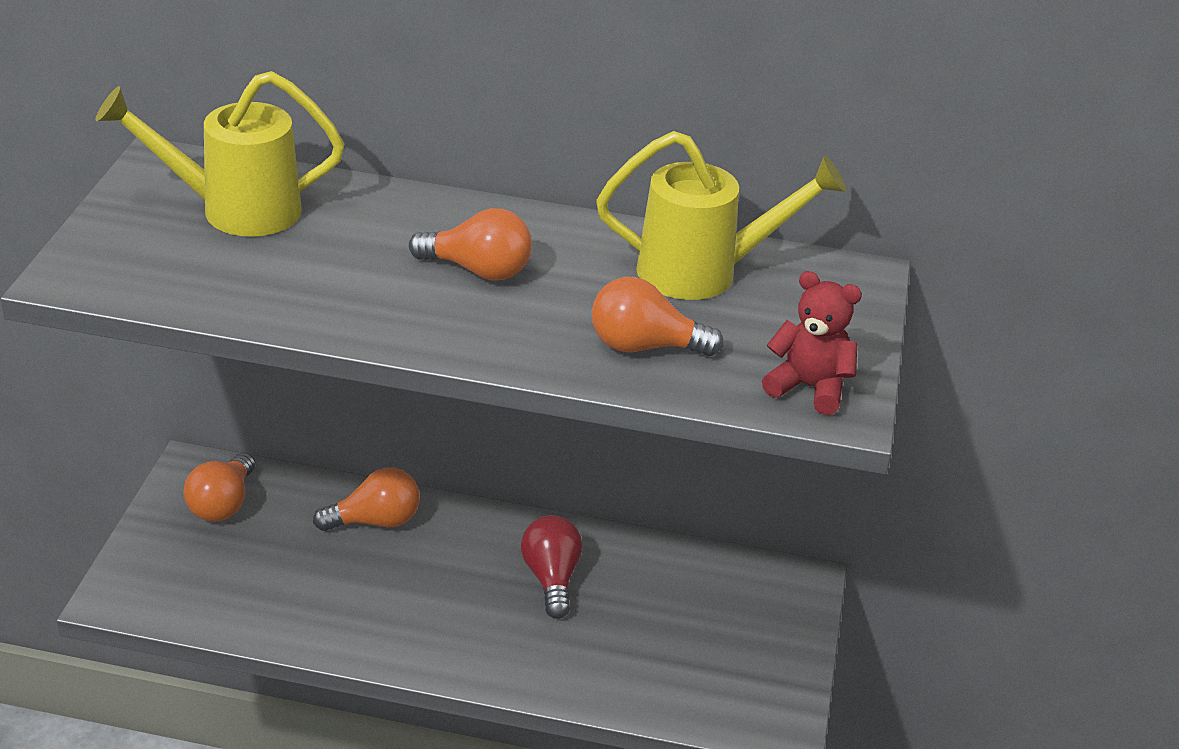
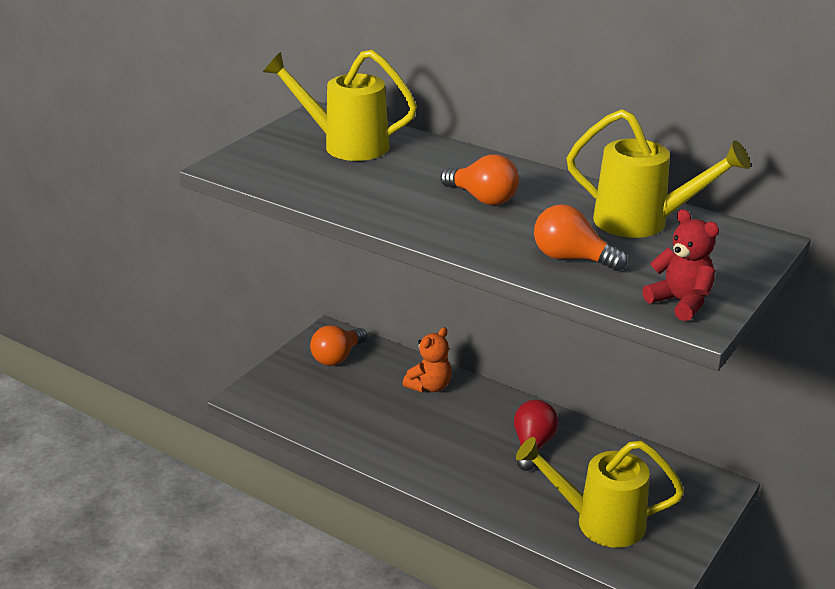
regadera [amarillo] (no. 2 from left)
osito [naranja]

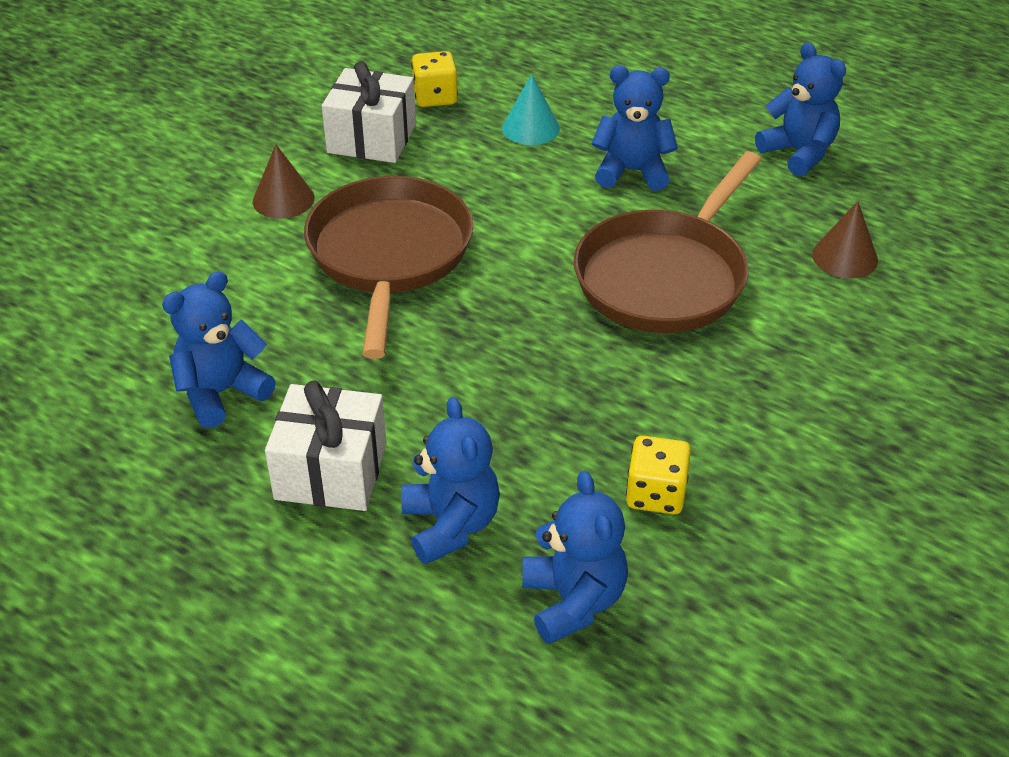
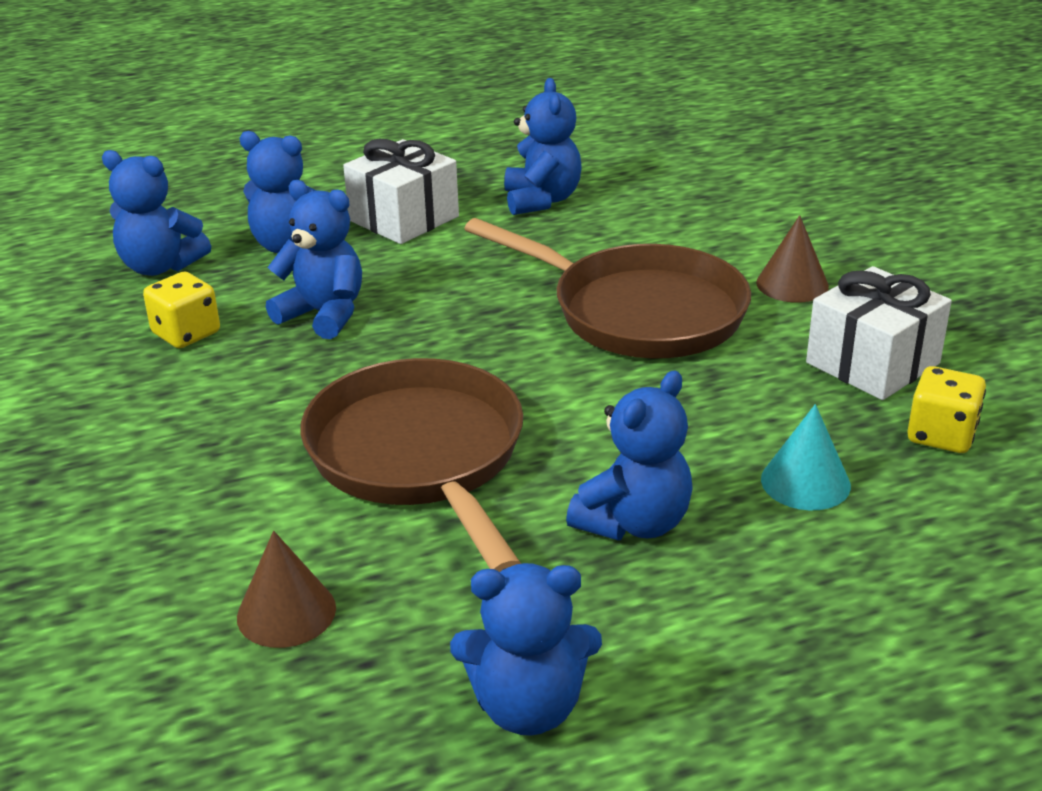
osito [azul] (no. 3 from left)

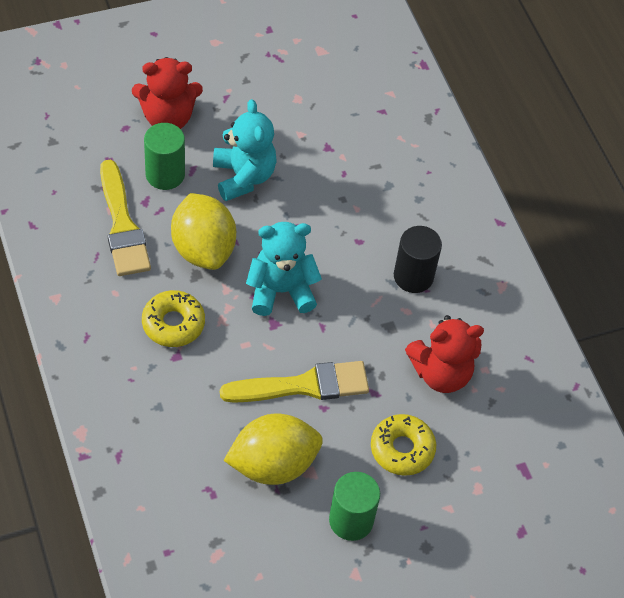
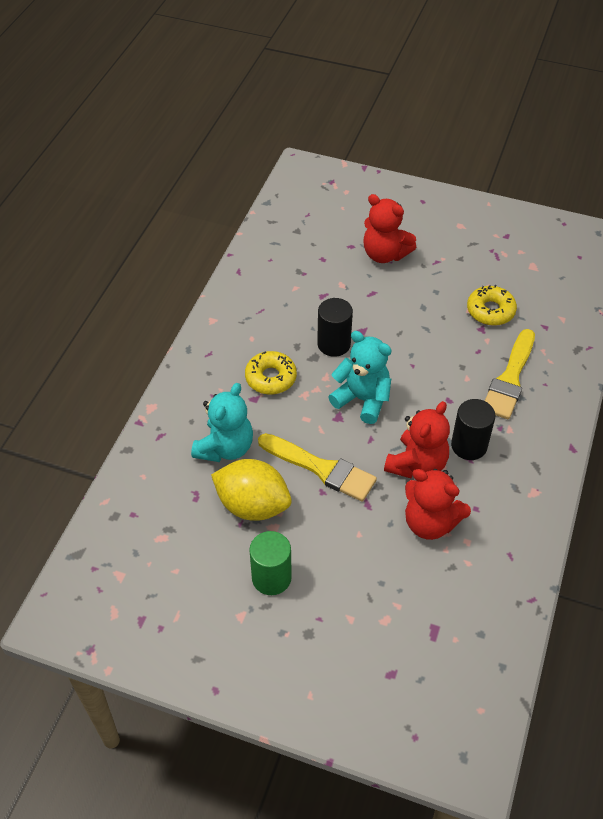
cilindro [verde] (no. 1 from left in the first image)
osito [rojo] (no. 2 from left)
pincel [amarillo] (no. 2 from left)
osito [turquesa] (no. 1 from left)
rosquilla [amarillo] (no. 2 from left)
cilindro [negro] (no. 1 from left)

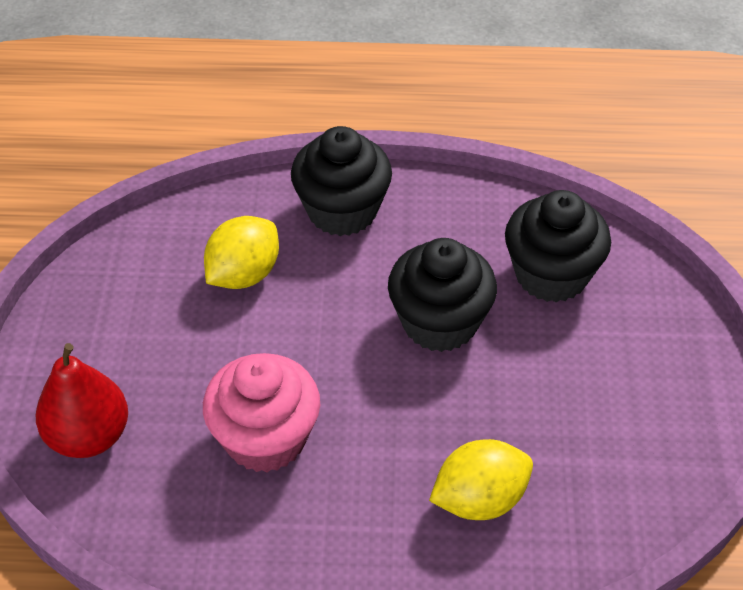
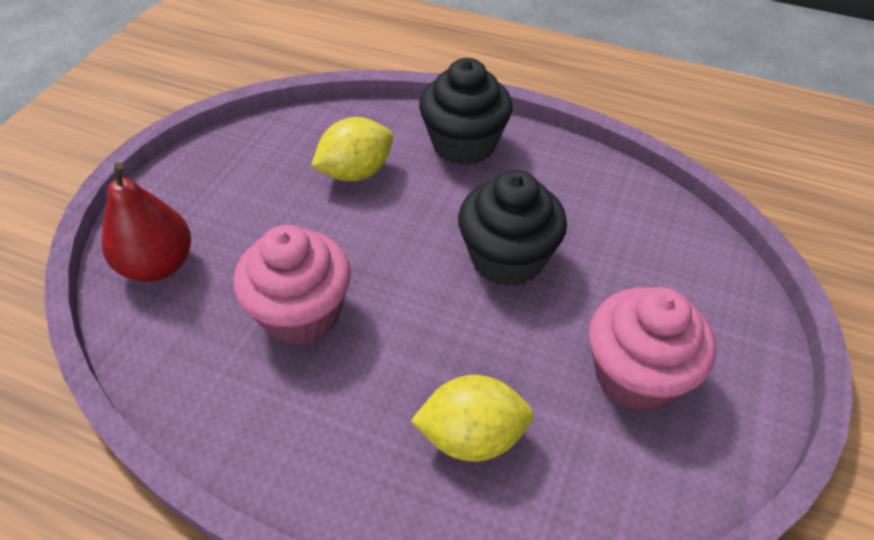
magdalena [negro] (no. 3 from left in the first image)
magdalena [rosa] (no. 2 from left)

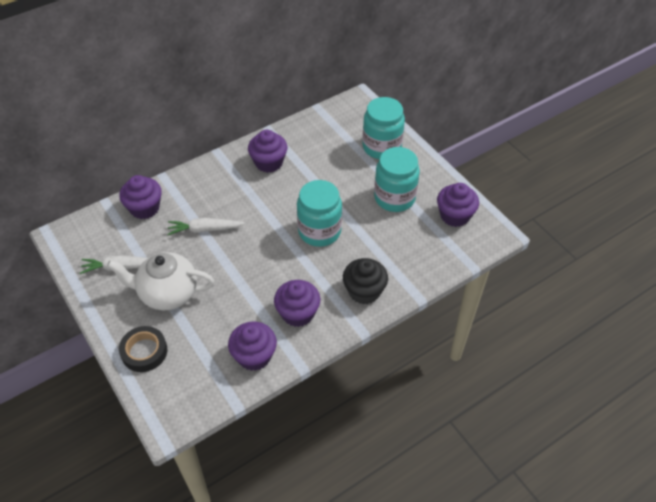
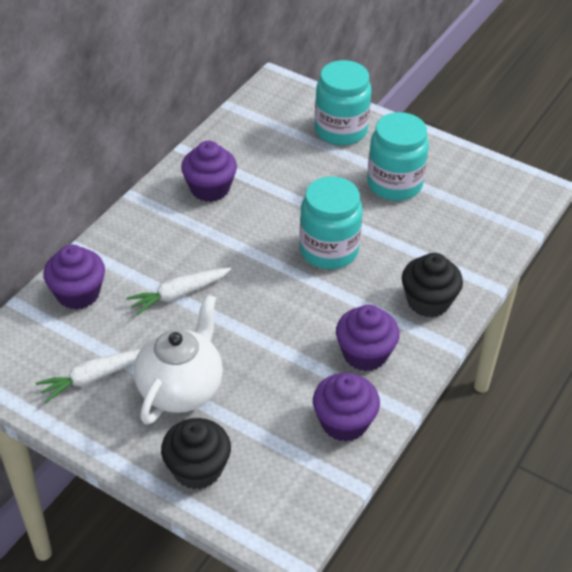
magdalena [morado] (no. 5 from left in the first image)
magdalena [negro] (no. 1 from left)
tetera [blanco]

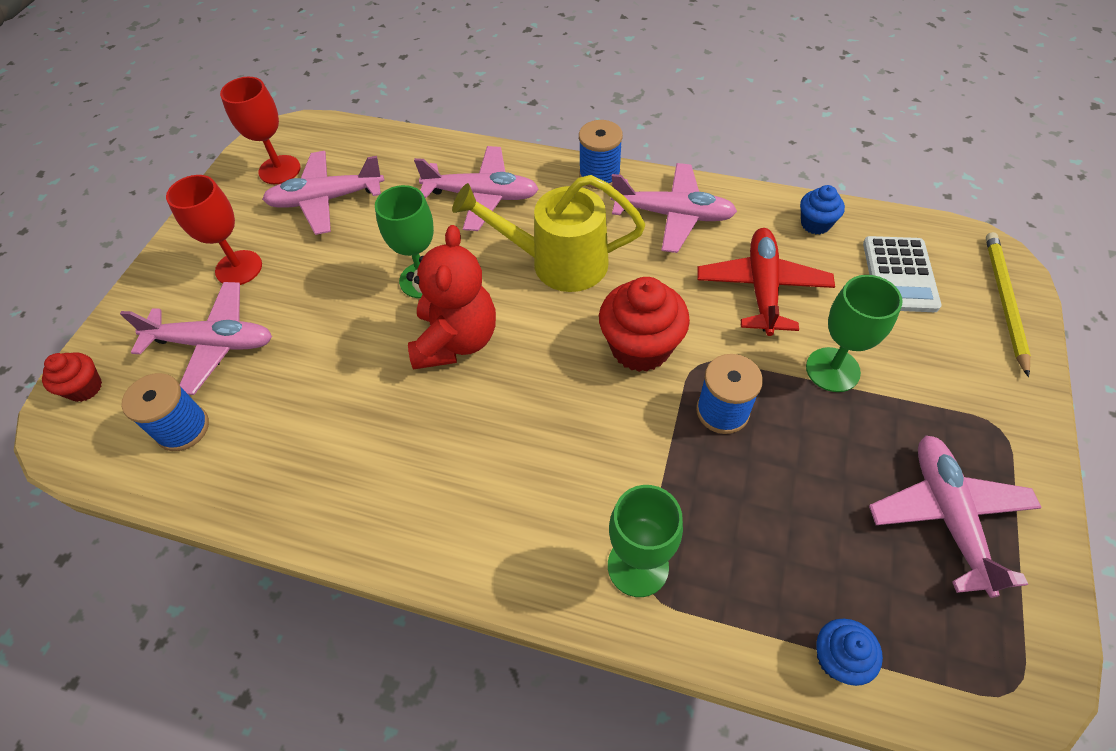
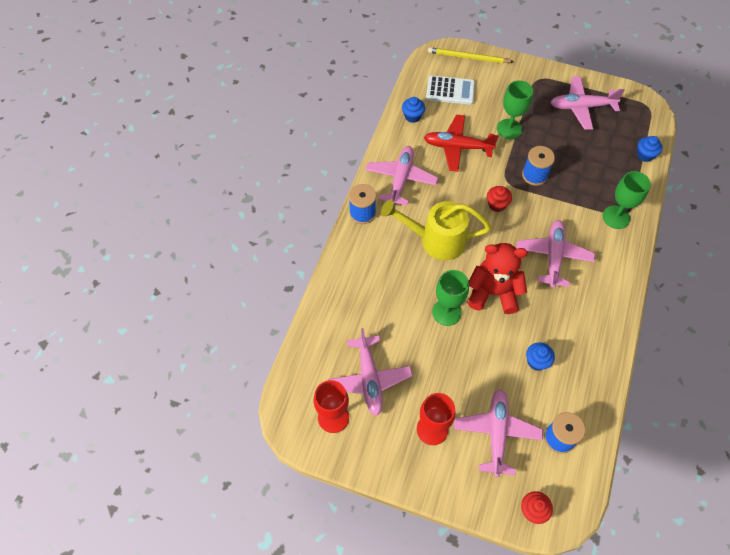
magdalena [azul] (no. 2 from left)
avión [rosa] (no. 4 from left)
regadera [amarillo]
magdalena [rojo] (no. 1 from left)

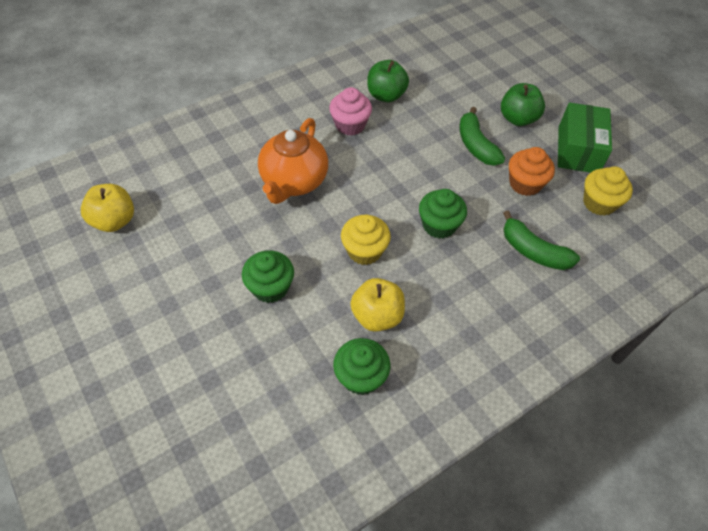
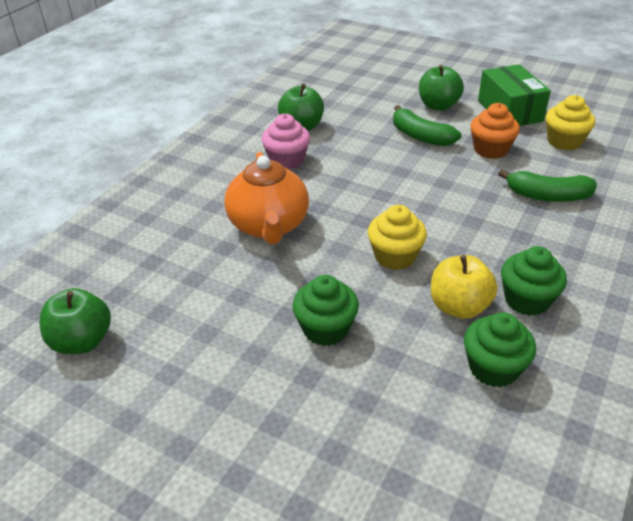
magdalena [verde] (no. 3 from left)
manzana [verde] (no. 1 from left)

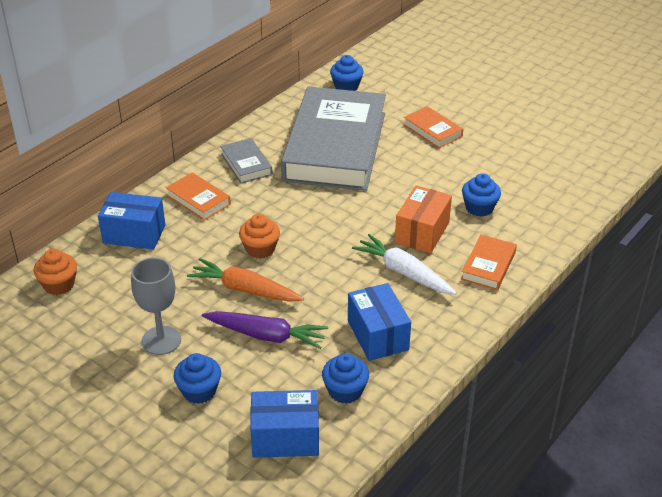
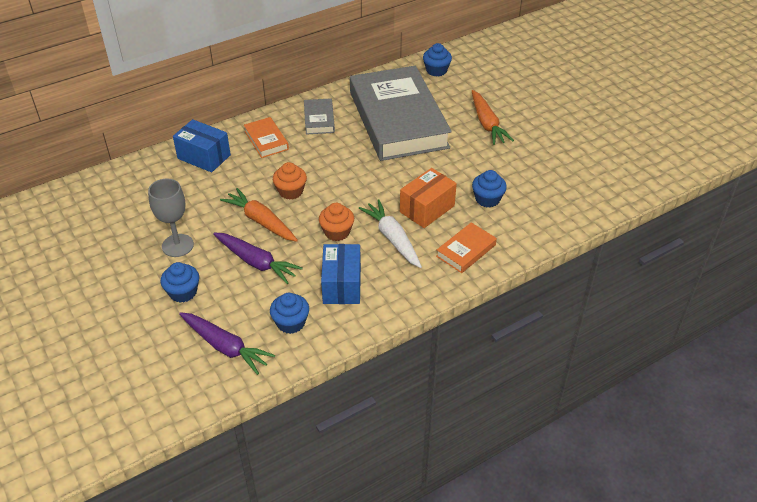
magdalena [naranja] (no. 2 from left)
zanahoria [morado] (no. 1 from left)
zanahoria [naranja] (no. 2 from left)
libro [gris] (no. 2 from left)

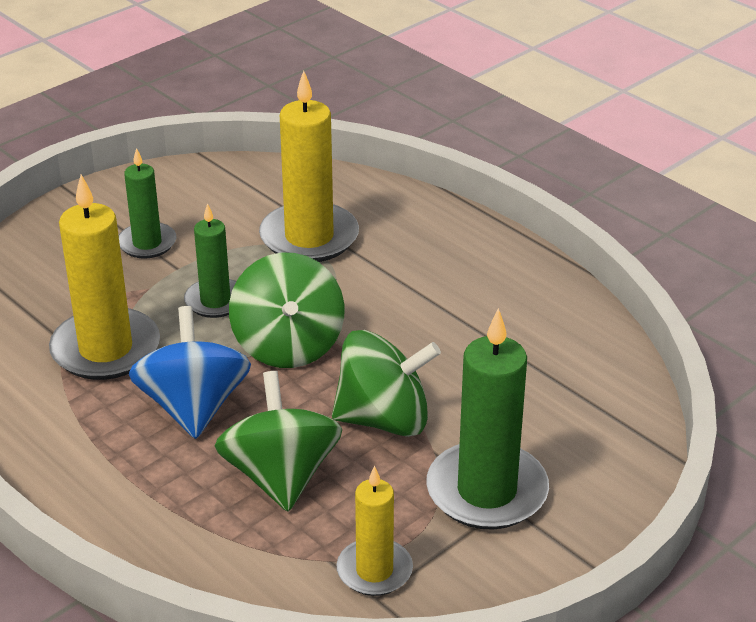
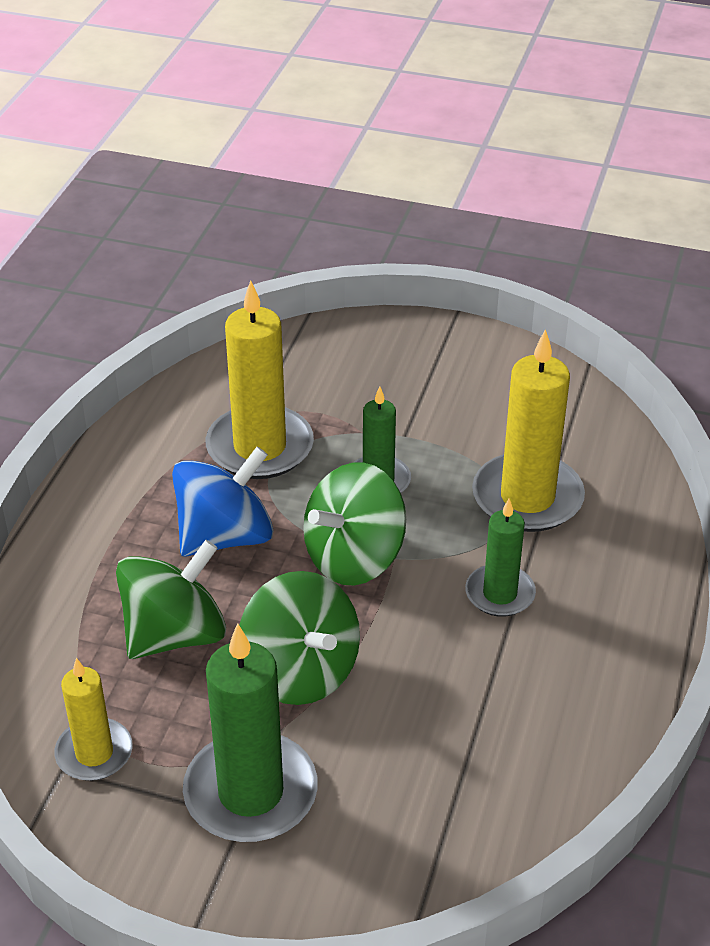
vela [verde] (no. 3 from left)

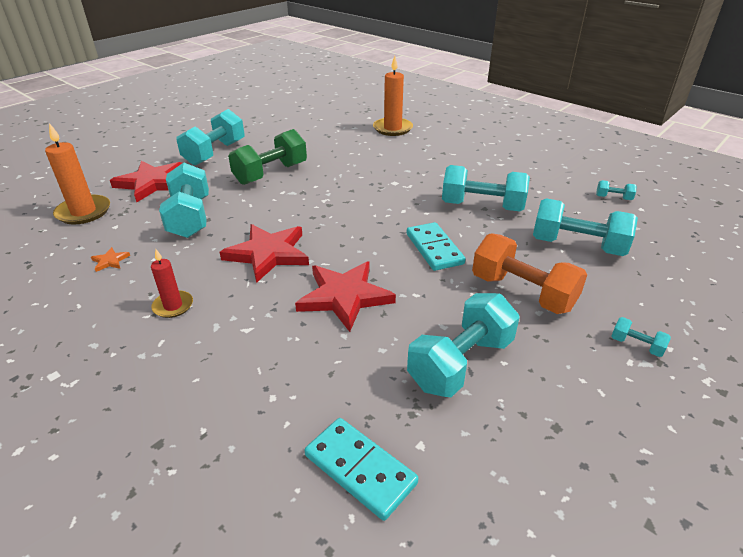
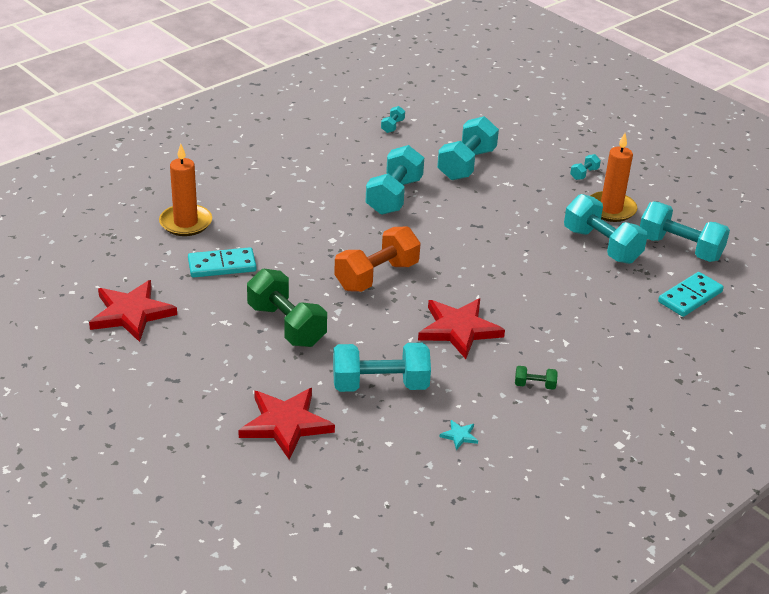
vela [naranja] (no. 2 from left)
mancuerna [turquesa] (no. 7 from left)
estrella [rojo] (no. 1 from left)
ficha de dominó [turquesa] (no. 1 from left)
mancuerna [naranja]
mancuerna [verde] (no. 2 from left)
estrella [turquesa]

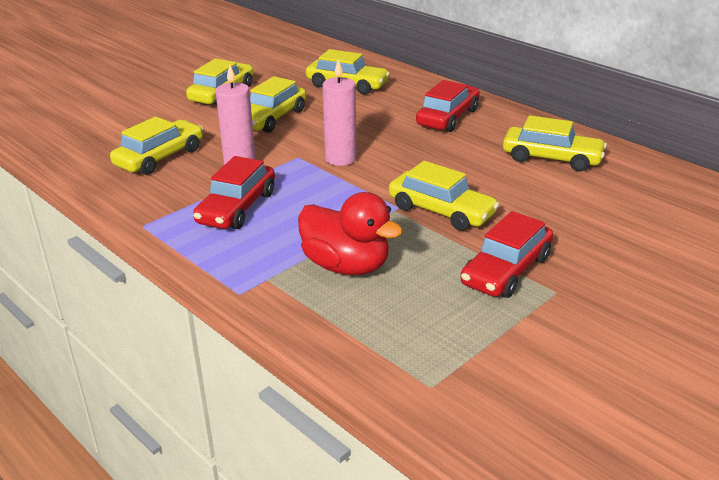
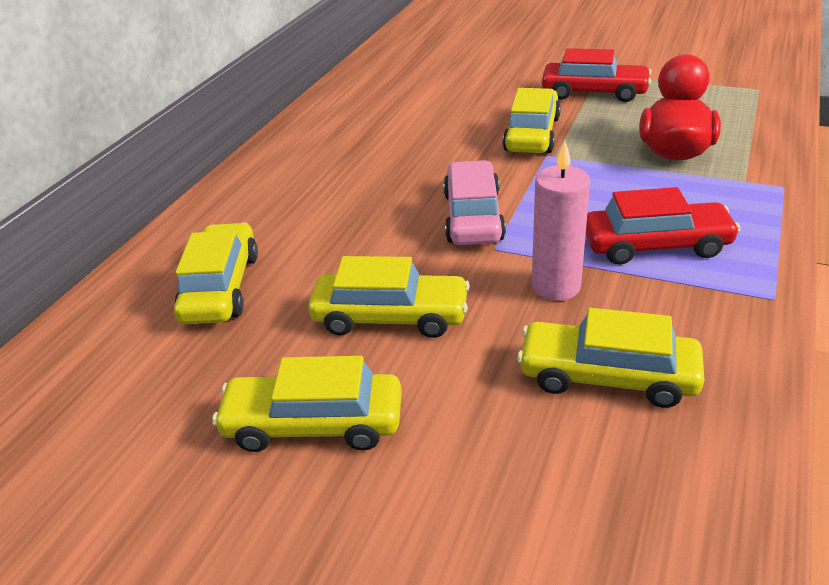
coche [rojo] (no. 2 from left in the first image)
coche [amarillo] (no. 6 from left in the first image)
coche [rosa]

